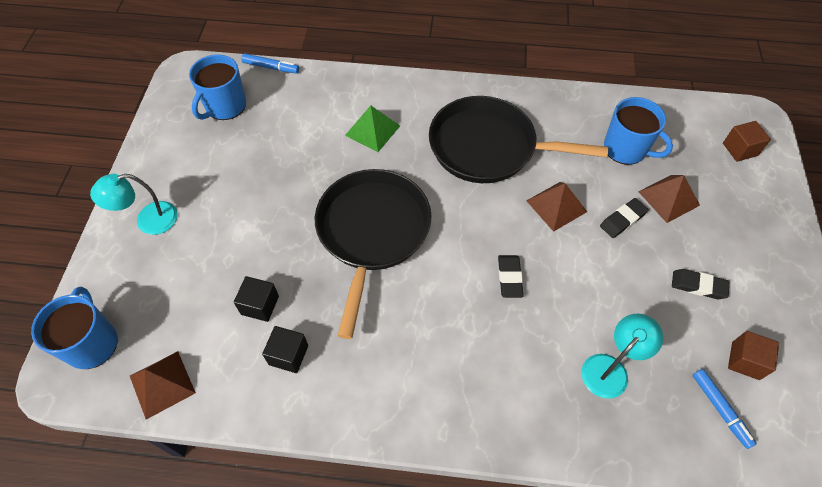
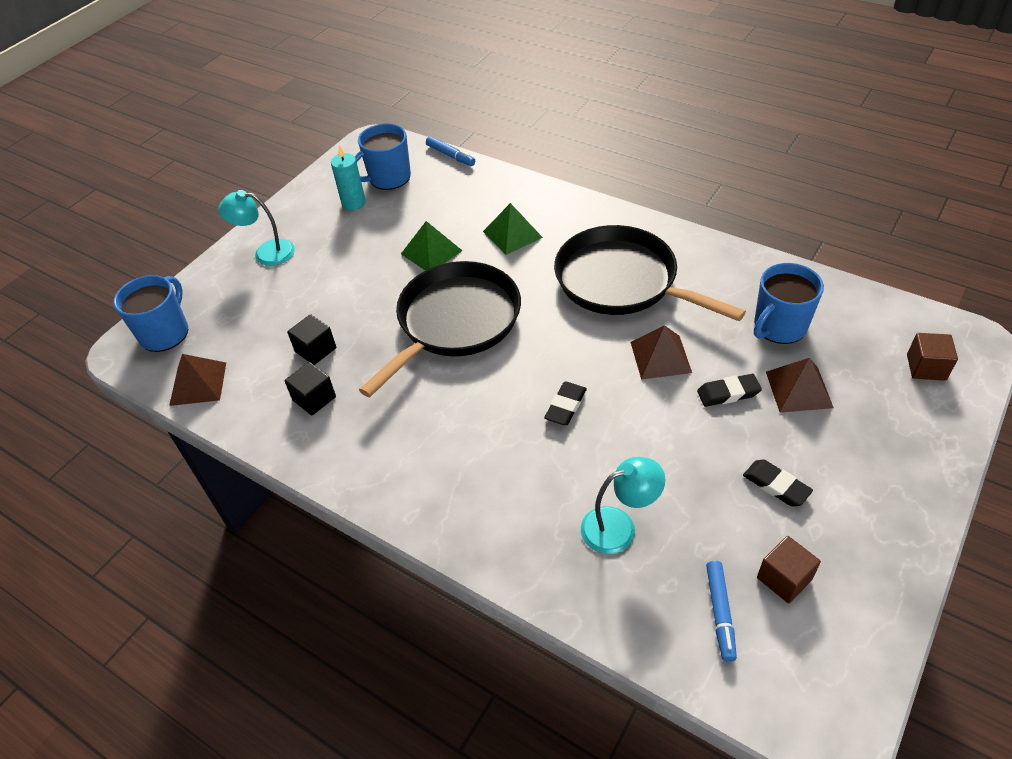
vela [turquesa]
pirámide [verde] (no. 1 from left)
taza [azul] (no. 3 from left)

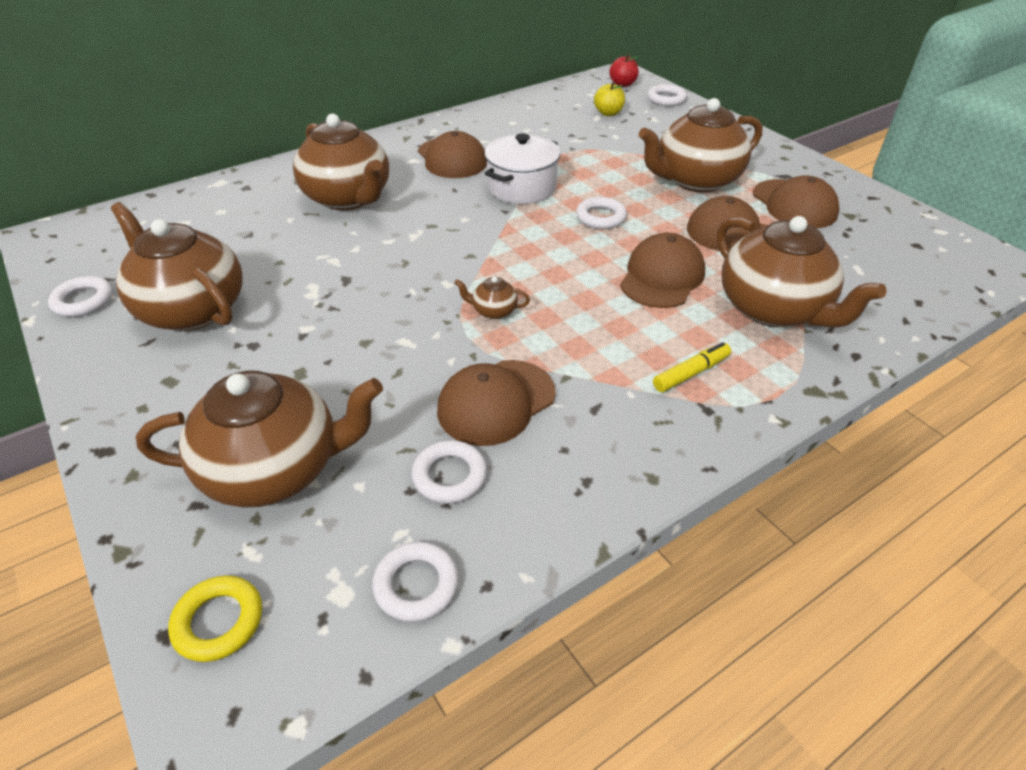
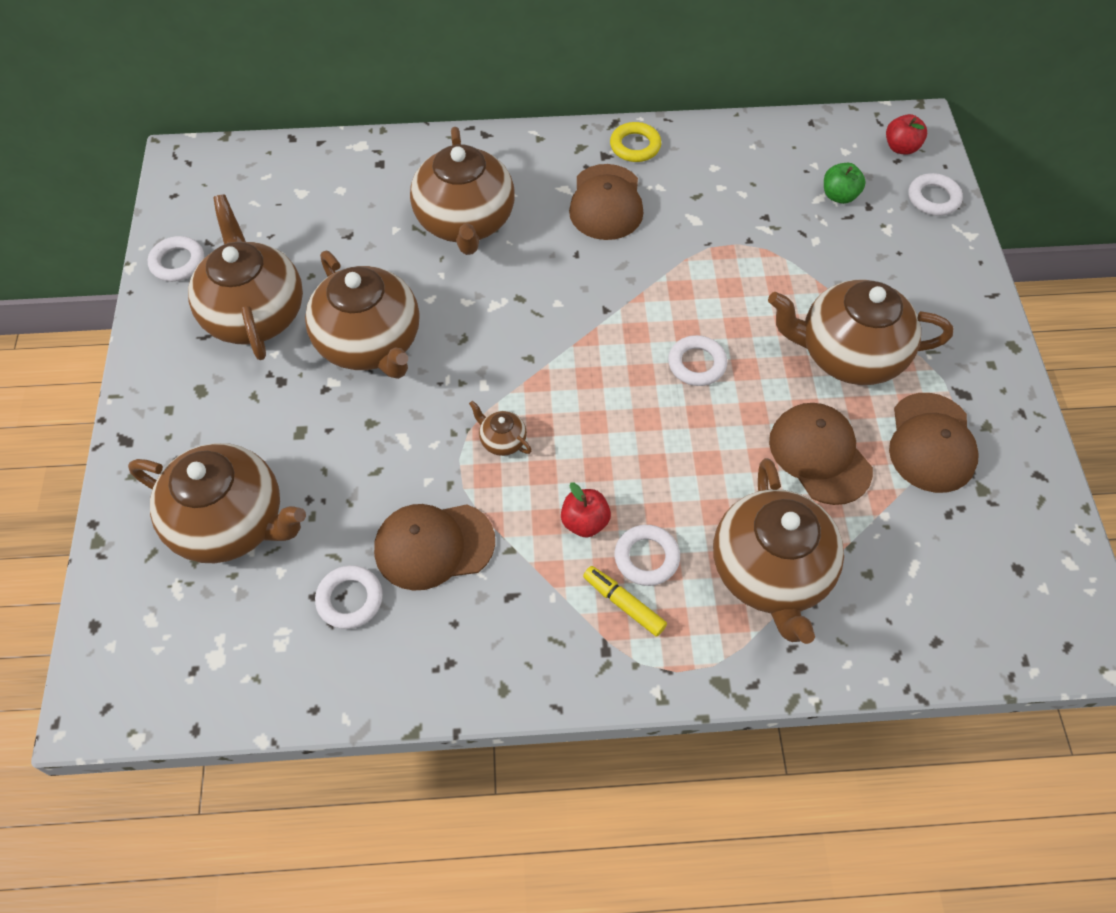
olla [blanco]
gorra [marrón] (no. 3 from left in the first image)
tetera [marrón] (no. 3 from left)
manzana [rojo] (no. 1 from left)
anillo [amarillo]
anillo [blanco] (no. 3 from left)
manzana [verde]
rotulador [amarillo]

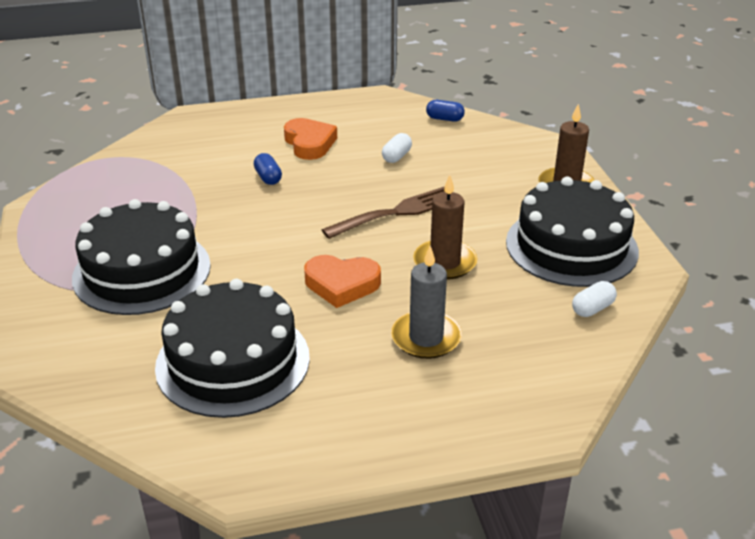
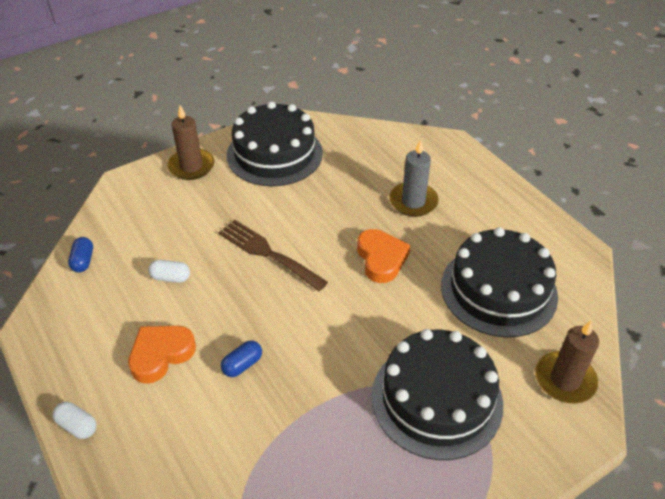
vela [marrón] (no. 2 from left)
cápsula [blanco] (no. 1 from left)

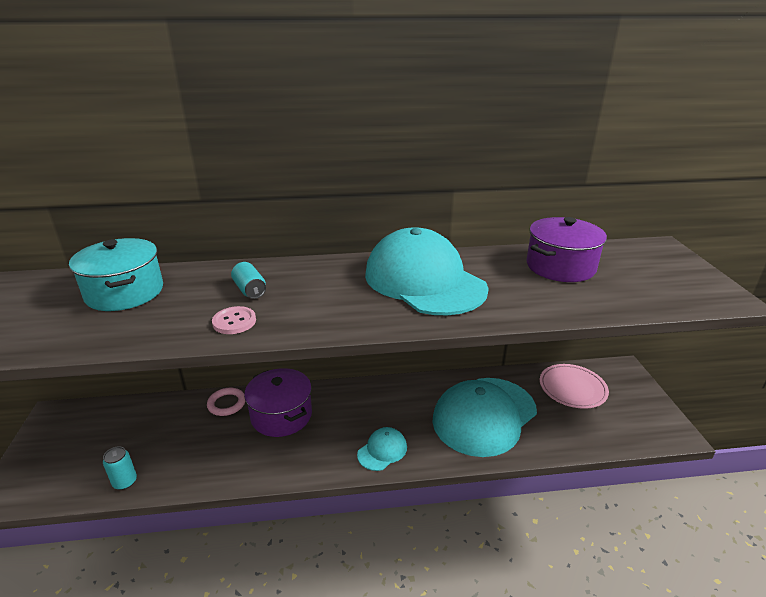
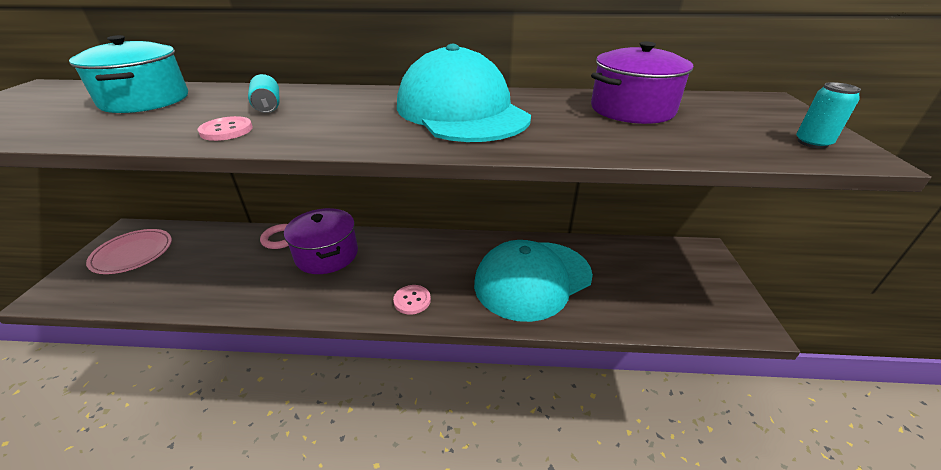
lata [turquesa] (no. 2 from left)
plato [rosa]
botón [rosa] (no. 2 from left)

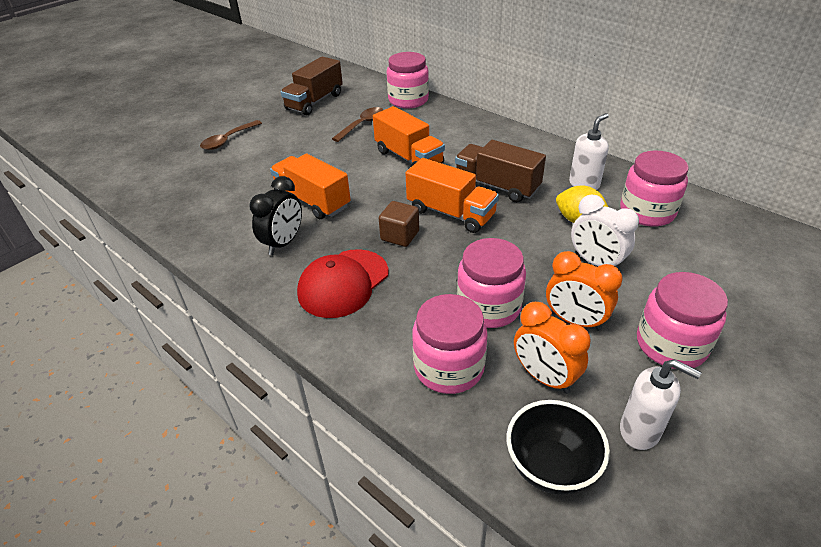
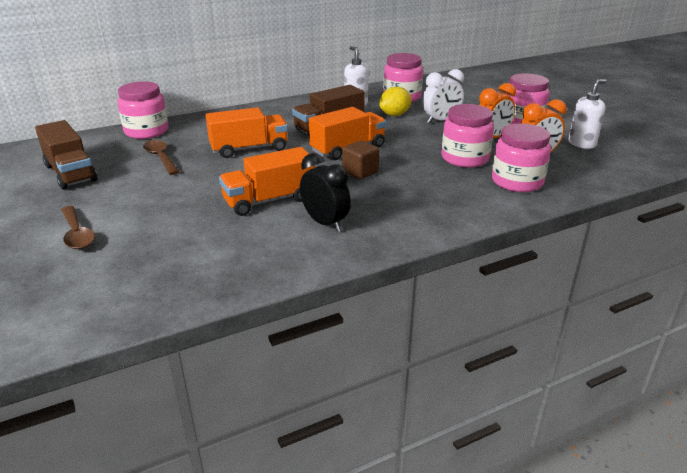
gorra [rojo]
cuenco [negro]

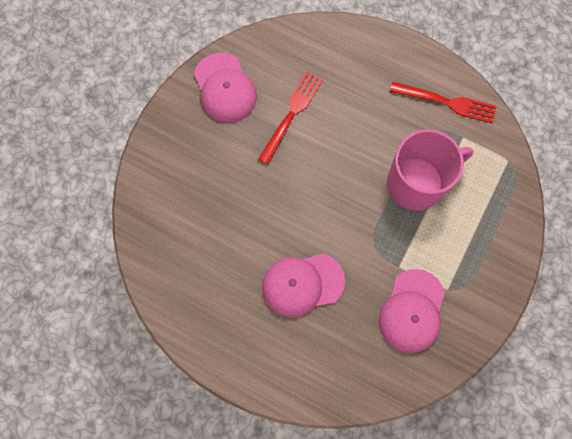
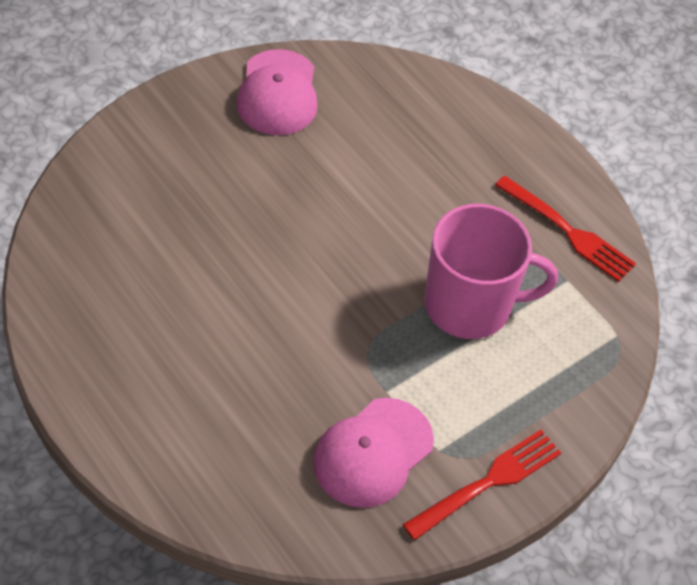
gorra [rosa] (no. 2 from left in the first image)
tenedor [rojo] (no. 1 from left)

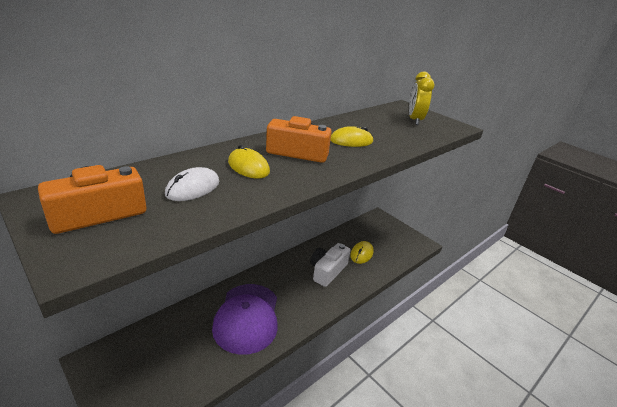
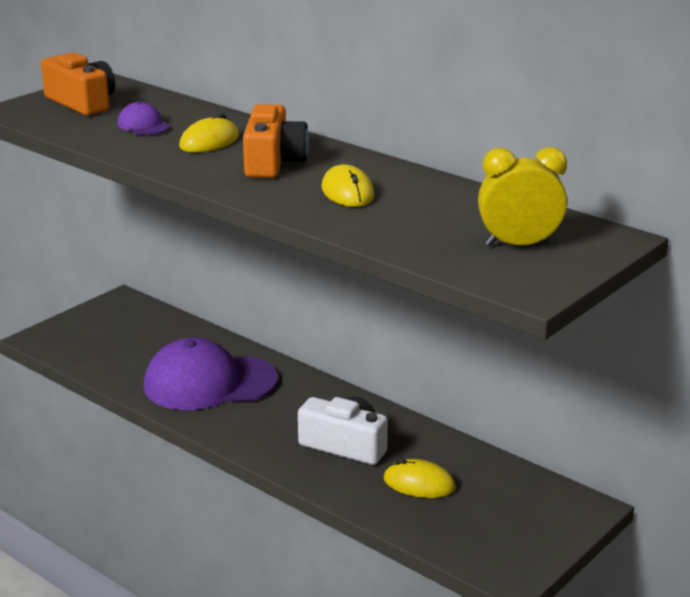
gorra [morado] (no. 1 from left)

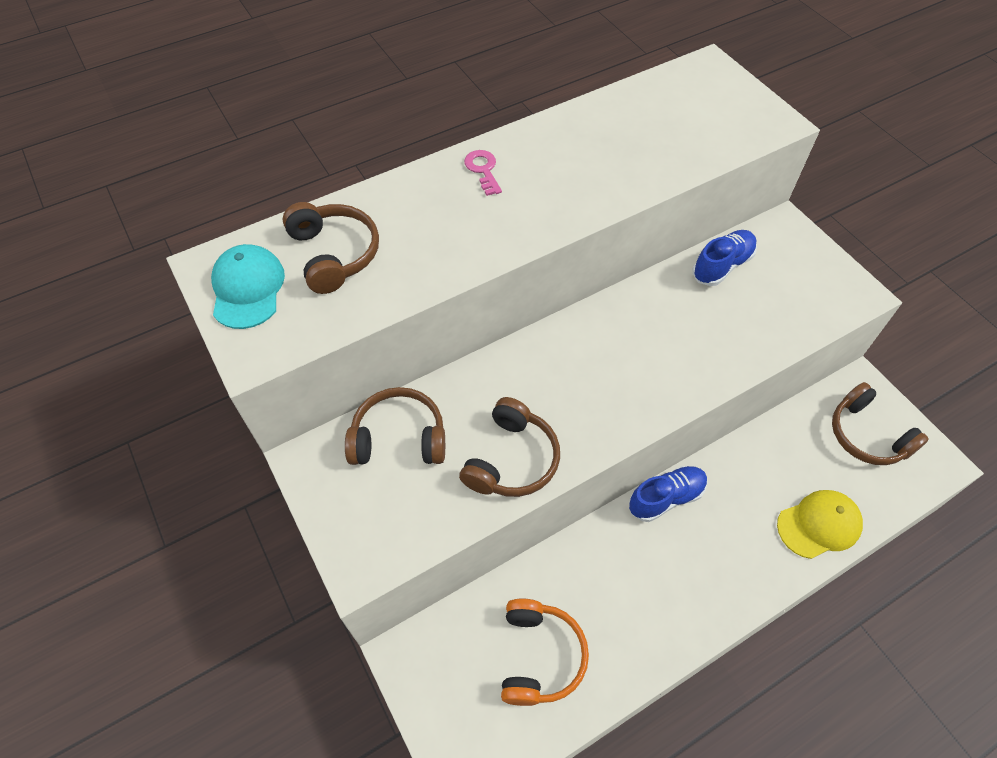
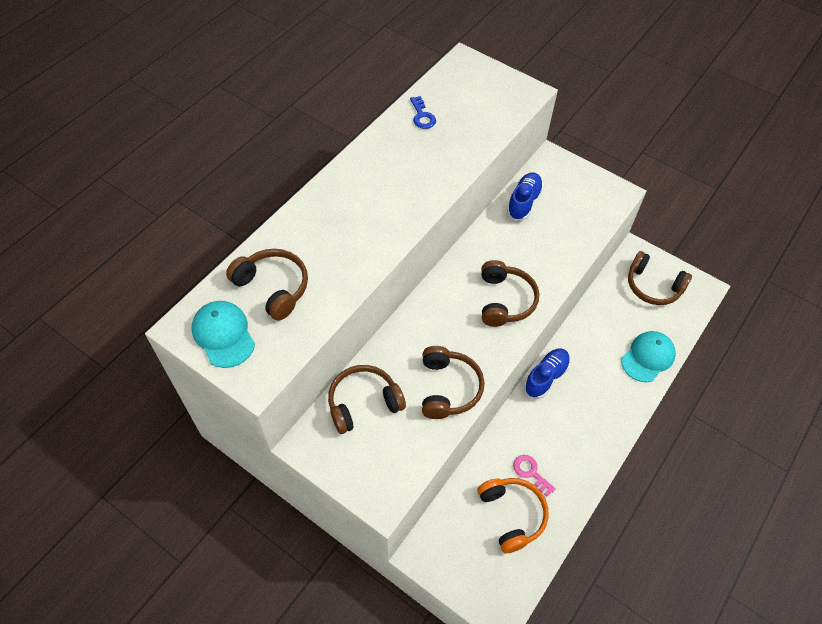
llave [azul]
auriculares [marrón] (no. 4 from left)
llave [rosa]
gorra [turquesa] (no. 2 from left)

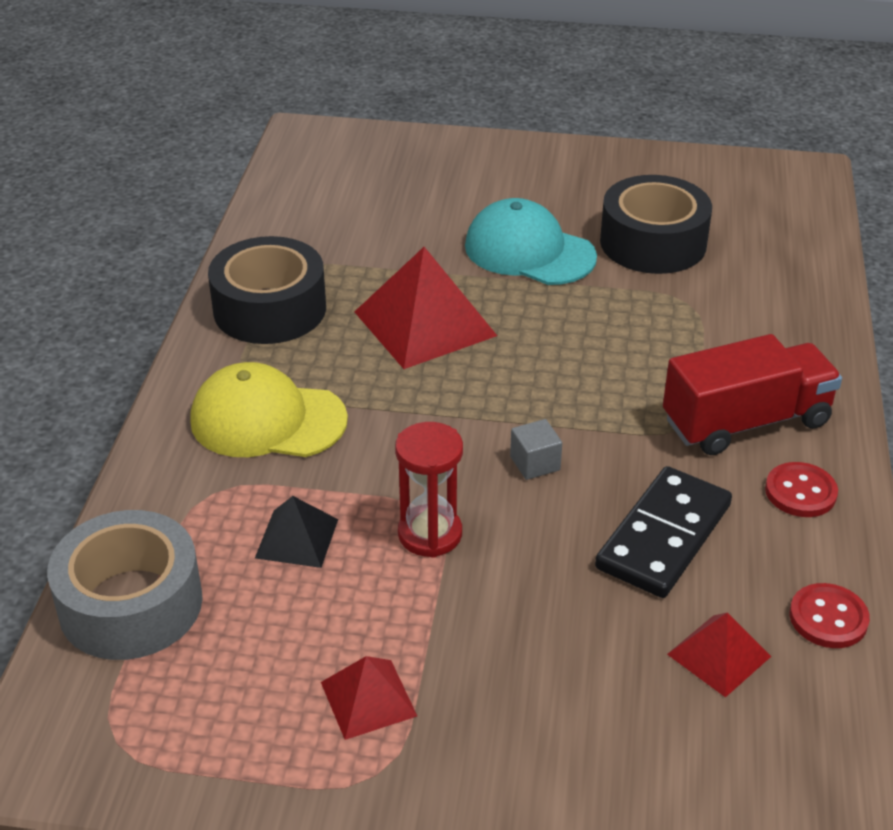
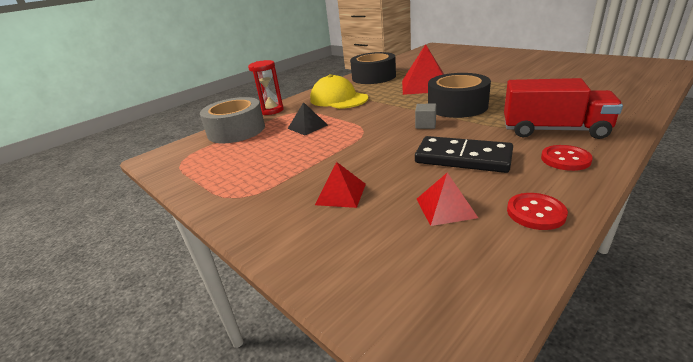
gorra [turquesa]
pirámide [rojo] (no. 1 from left)
reloj de arena [rojo]
cinta adhesiva [negro] (no. 2 from left)
ficha de dominó [negro]

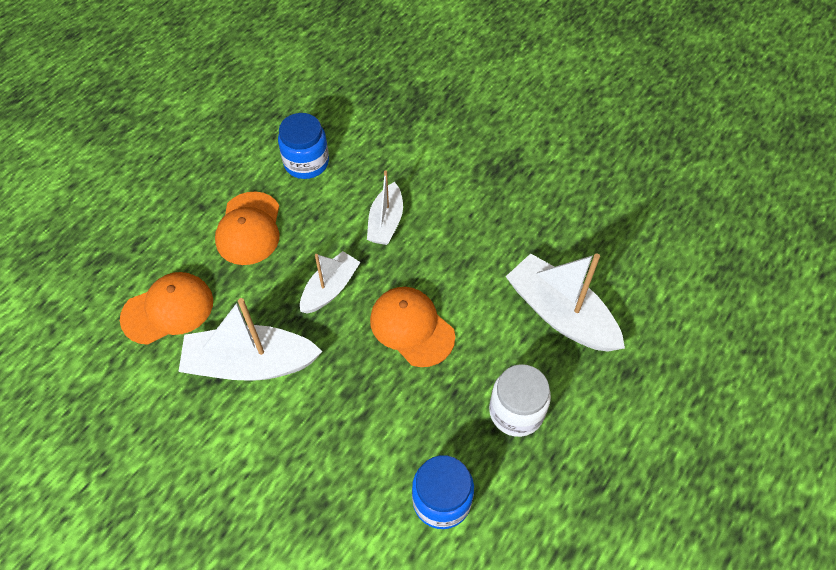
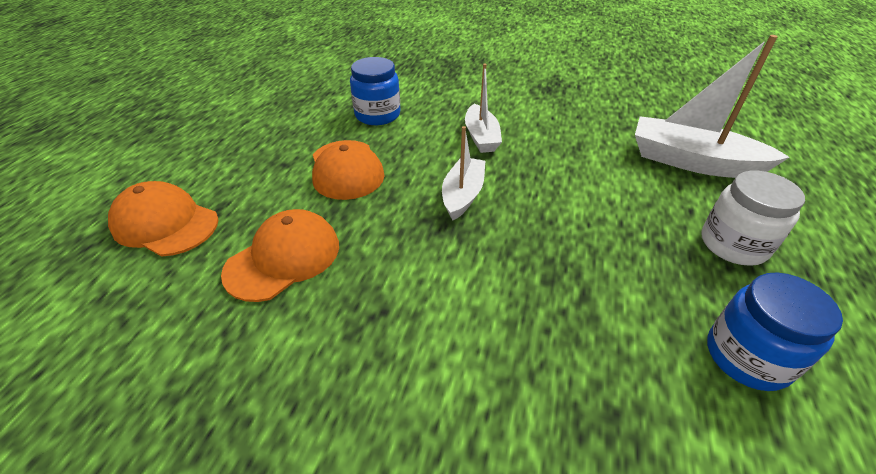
barco [blanco] (no. 1 from left in the first image)
gorra [naranja] (no. 1 from left)

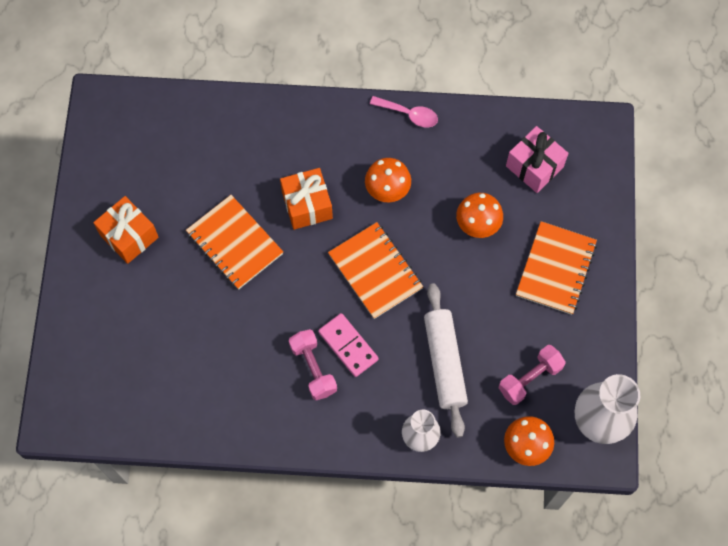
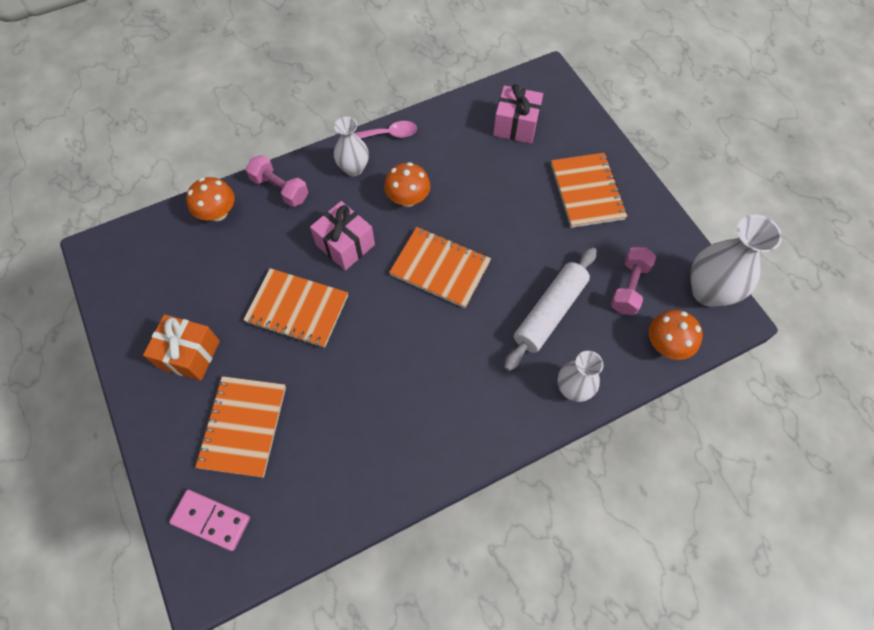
cuaderno [naranja] (no. 1 from left)
florero [blanco] (no. 1 from left)
mancuerna [rosa] (no. 1 from left)
ficha de dominó [rosa]
seta [naranja] (no. 1 from left)
regalo [rosa] (no. 1 from left)
rodillo [blanco]

